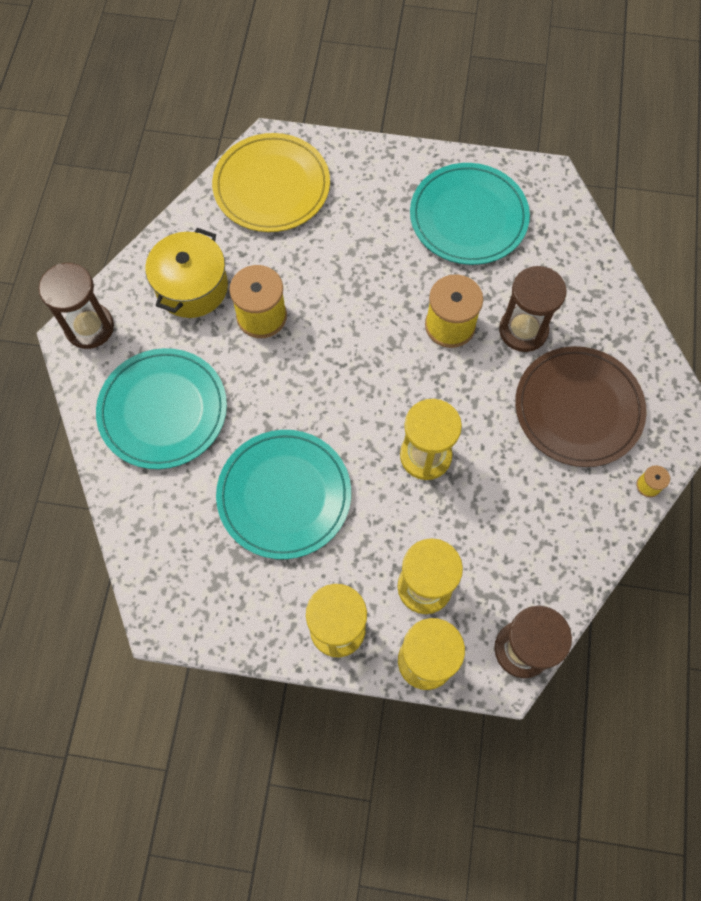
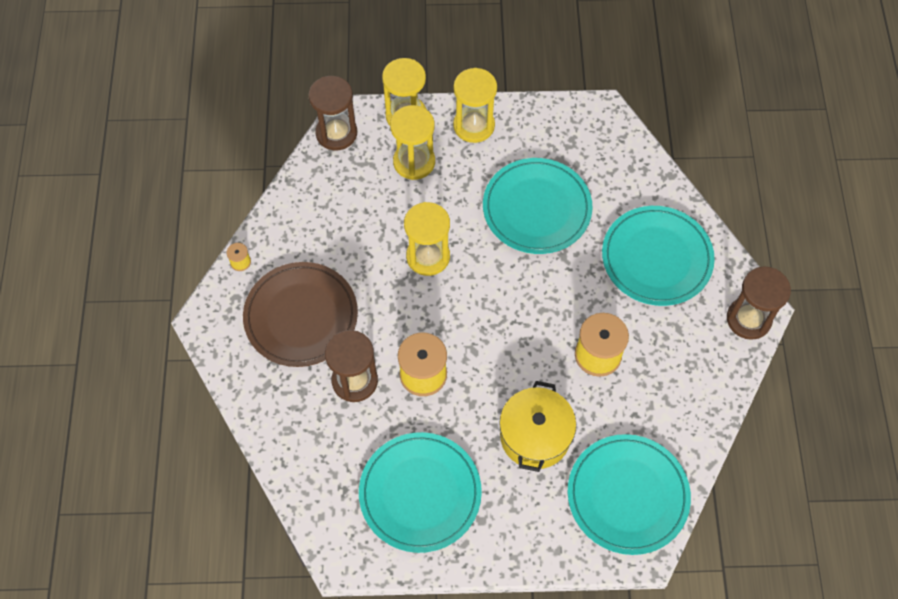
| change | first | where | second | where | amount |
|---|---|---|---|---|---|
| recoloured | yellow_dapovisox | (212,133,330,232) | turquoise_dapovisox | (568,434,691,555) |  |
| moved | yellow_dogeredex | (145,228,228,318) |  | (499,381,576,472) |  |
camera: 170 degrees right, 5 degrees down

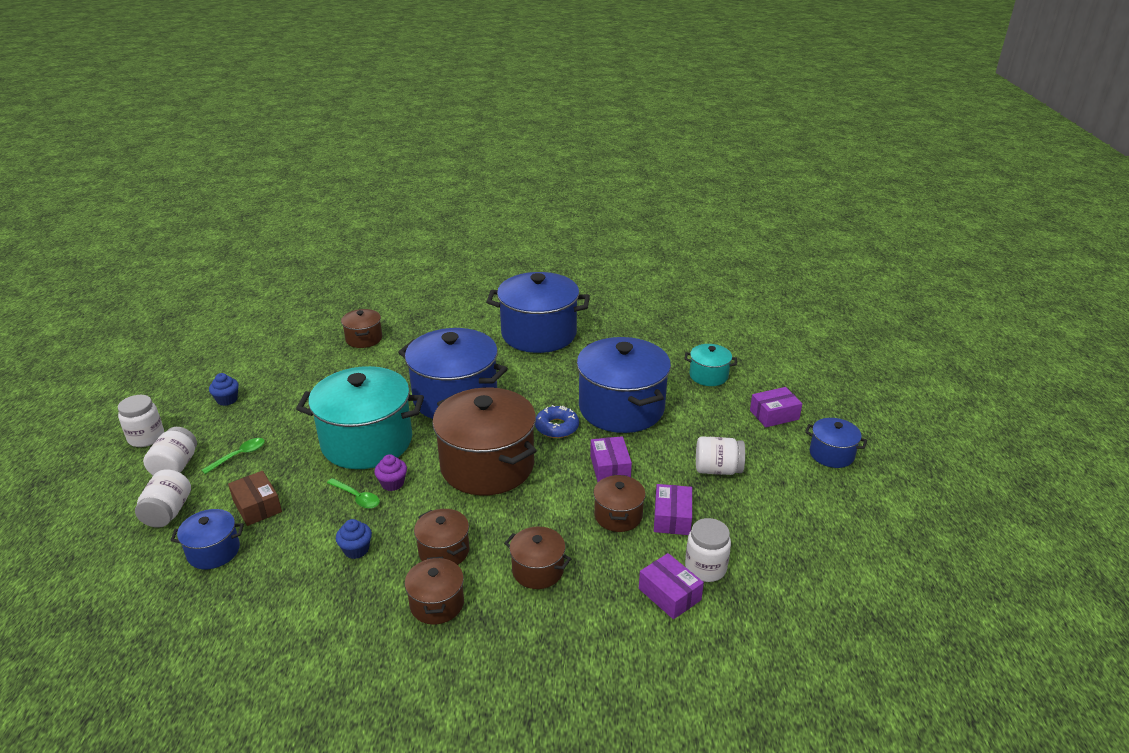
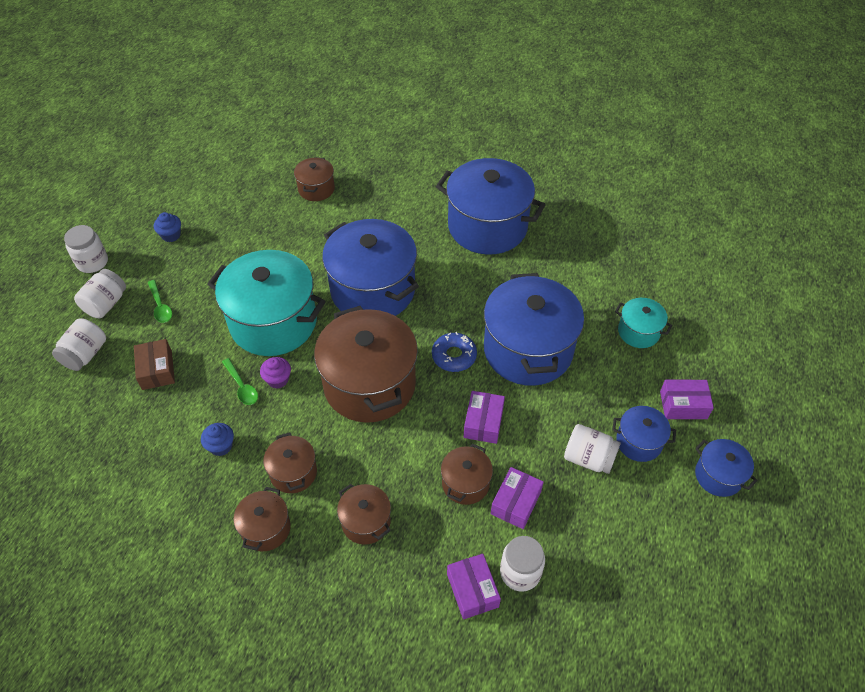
| change | first | where | second | where | amount |
|---|---|---|---|---|---|
| turned | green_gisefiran | (202,438,265,474) |  | (148,280,172,323) | 90 degrees clockwise |
| moved | blue_dogeredex | (170,509,244,569) |  | (612,406,676,462) |  |
camera: 20 degrees right, 20 degrees up

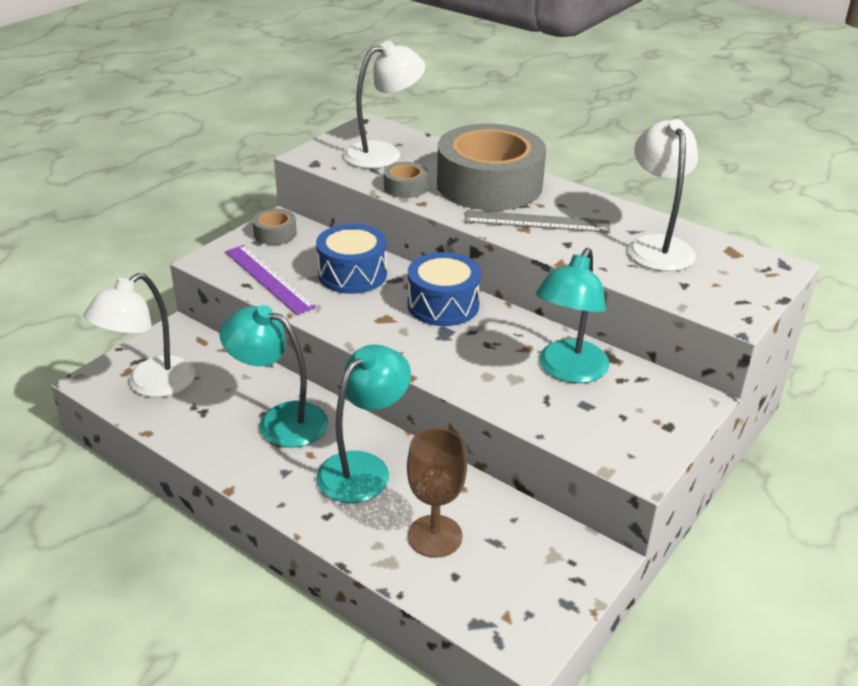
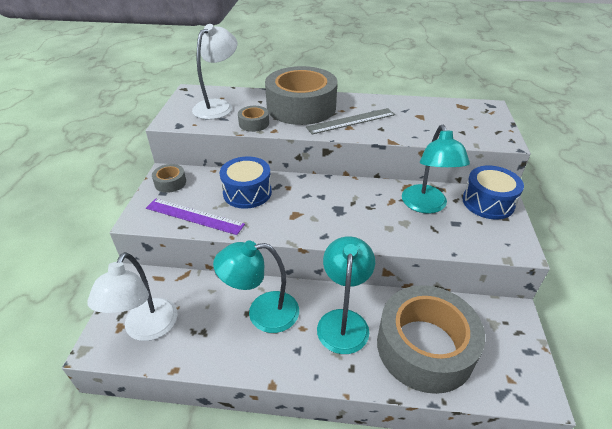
| change | first | where | second | where | amount |
|---|---|---|---|---|---|
| removed | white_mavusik | (628,119,698,271) |  |  |  |
| moved | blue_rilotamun | (408,252,481,326) |  | (463,166,524,219) |  |
| replaced | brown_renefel | (407,428,467,558) | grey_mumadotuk | (377,285,485,394) |  |
camera: 30 degrees left, 5 degrees up

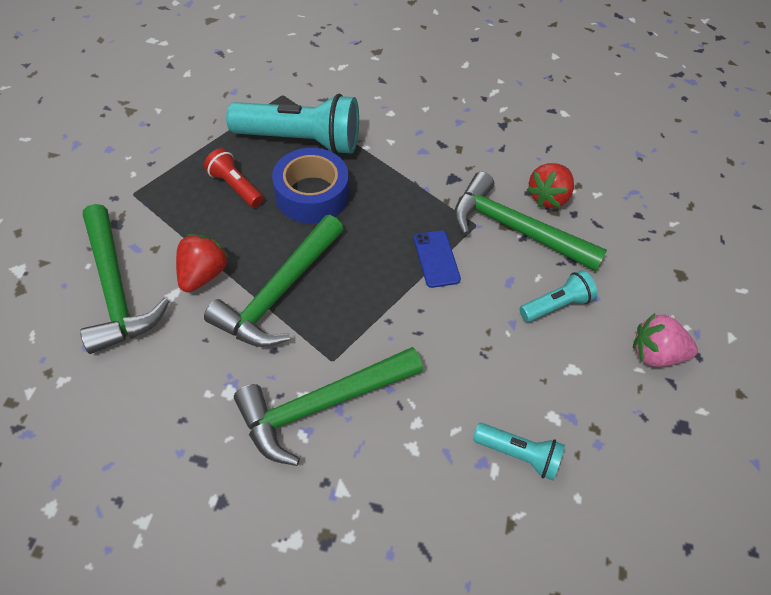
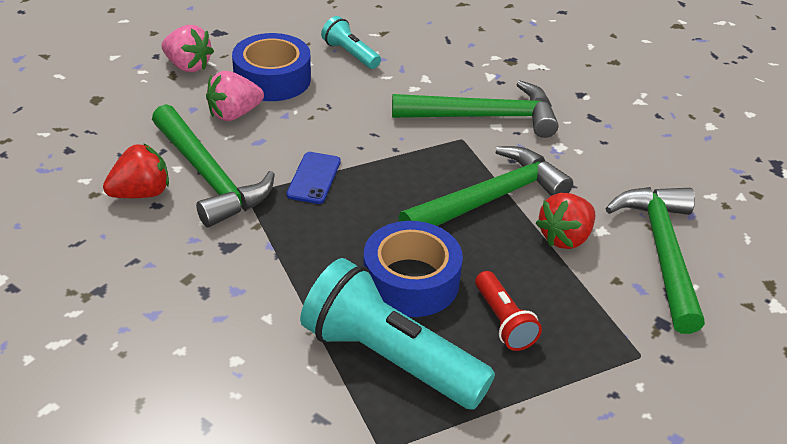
| change | first | where | second | where | amount |
|---|---|---|---|---|---|
| replaced | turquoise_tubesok | (519,270,597,322) | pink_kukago | (206,71,264,121) |  |
| added |  |  | blue_mumadotuk | (232,33,311,101) |  |
camera: 155 degrees left, 15 degrees down

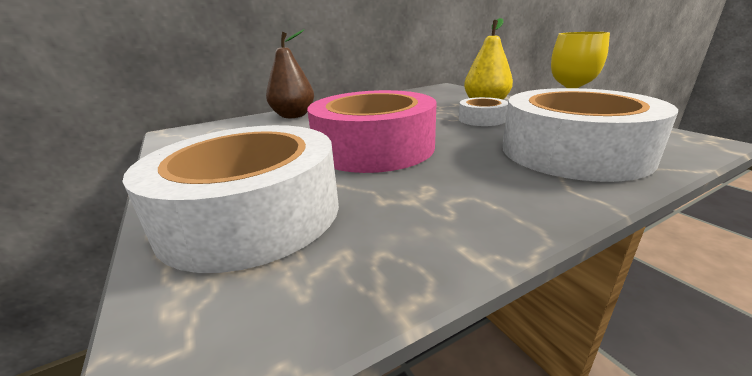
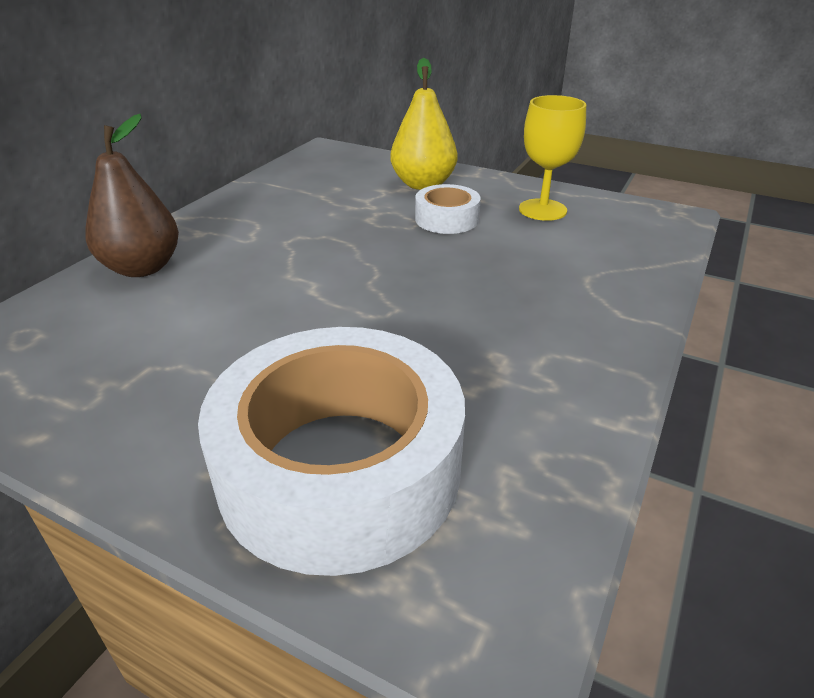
| change | first | where | second | where | amount |
|---|---|---|---|---|---|
| removed | white_mumadotuk | (502,88,678,182) |  |  |  |
| removed | pink_mumadotuk | (307,90,437,173) |  |  |  |
camera: 35 degrees left, 10 degrees up

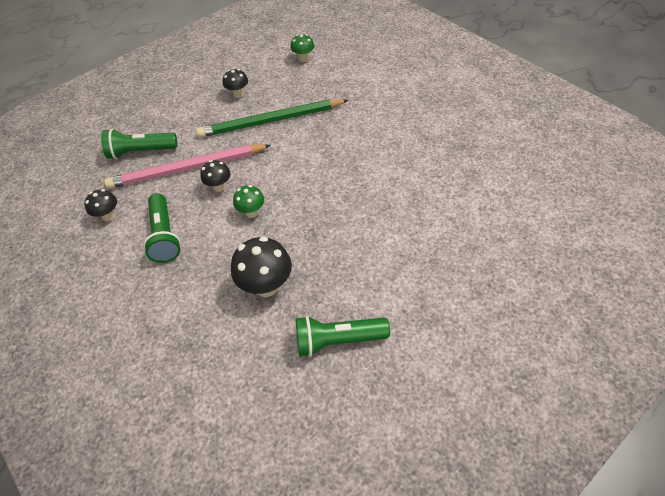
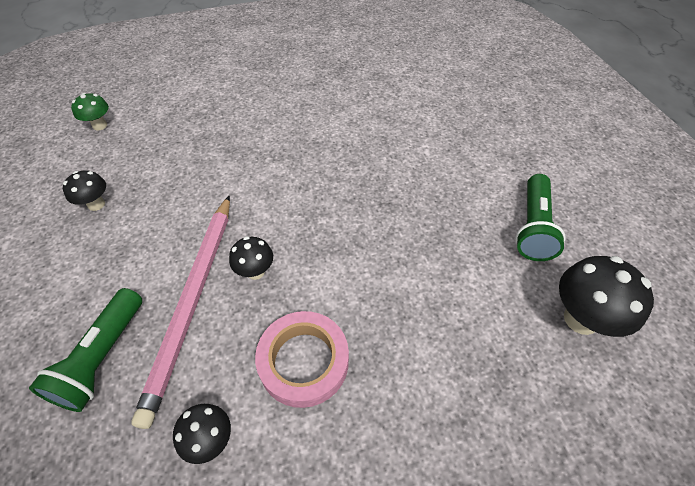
| change | first | where | second | where | amount |
|---|---|---|---|---|---|
| removed | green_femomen | (196,99,348,138) |  |  |  |
| removed | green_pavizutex | (233,185,264,218) |  |  |  |
| replaced | green_tubesok | (143,193,181,263) | pink_mumadotuk | (255,311,349,408) |  |
| moved | black_pavizutex | (231,236,292,297) |  | (559,256,654,337) |  |
camera: 70 degrees left, 0 degrees up

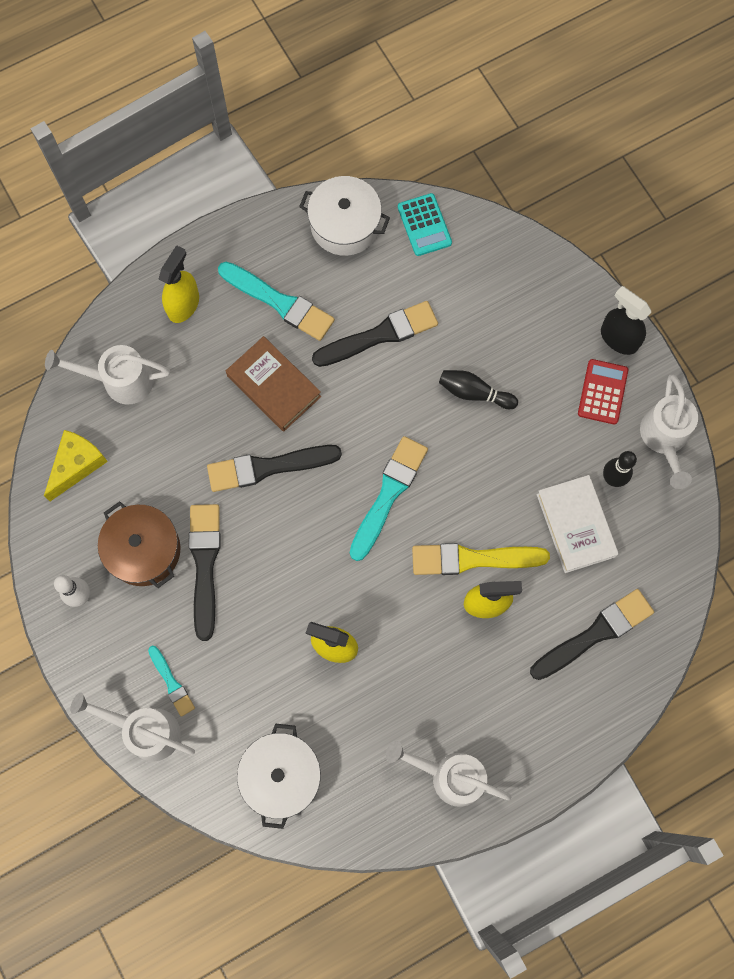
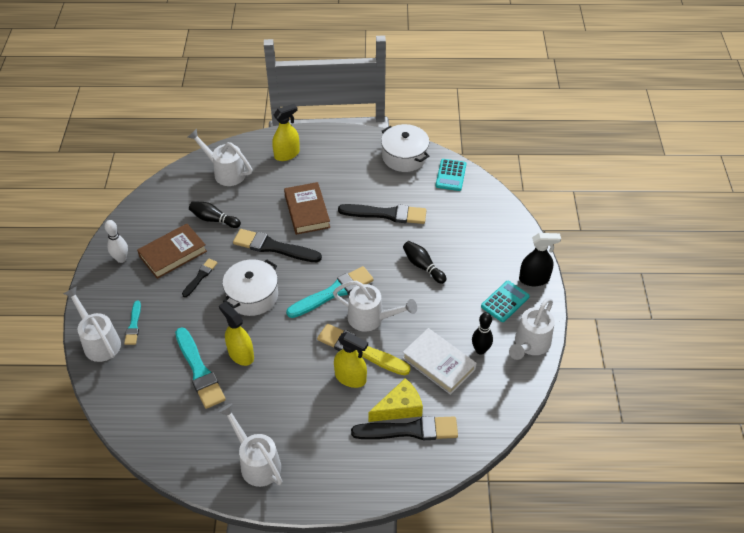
| change | first | where | second | where | amount |
|---|---|---|---|---|---|
| moved | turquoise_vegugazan | (218,262,335,341) |  | (175,327,226,409) |  |
| turned | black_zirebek | (601,286,651,355) |  | (519,233,561,286) | 105 degrees clockwise |
| recoloured | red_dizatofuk | (578,359,628,424) | turquoise_dizatofuk | (481,281,530,322) |  |
| moved | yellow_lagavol | (44,430,108,501) |  | (368,378,423,422) |  |
| turned | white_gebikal | (537,475,619,573) |  | (402,328,477,395) | 60 degrees counterclockwise |
| replaced | brown_dogeredex | (98,501,181,588) | brown_gebikal | (137,224,207,279) |  |
| resized | black_vegugazan | (189,504,220,641) |  | (182,258,217,297) | x0.55 |
| moved | white_dogeredex | (237,723,321,829) |  | (222,259,278,316) |  |
| added |  |  | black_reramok | (189,201,241,228) |  |
| added |  |  | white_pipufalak | (333,281,417,332) |  |
camera: 30 degrees right, 25 degrees down

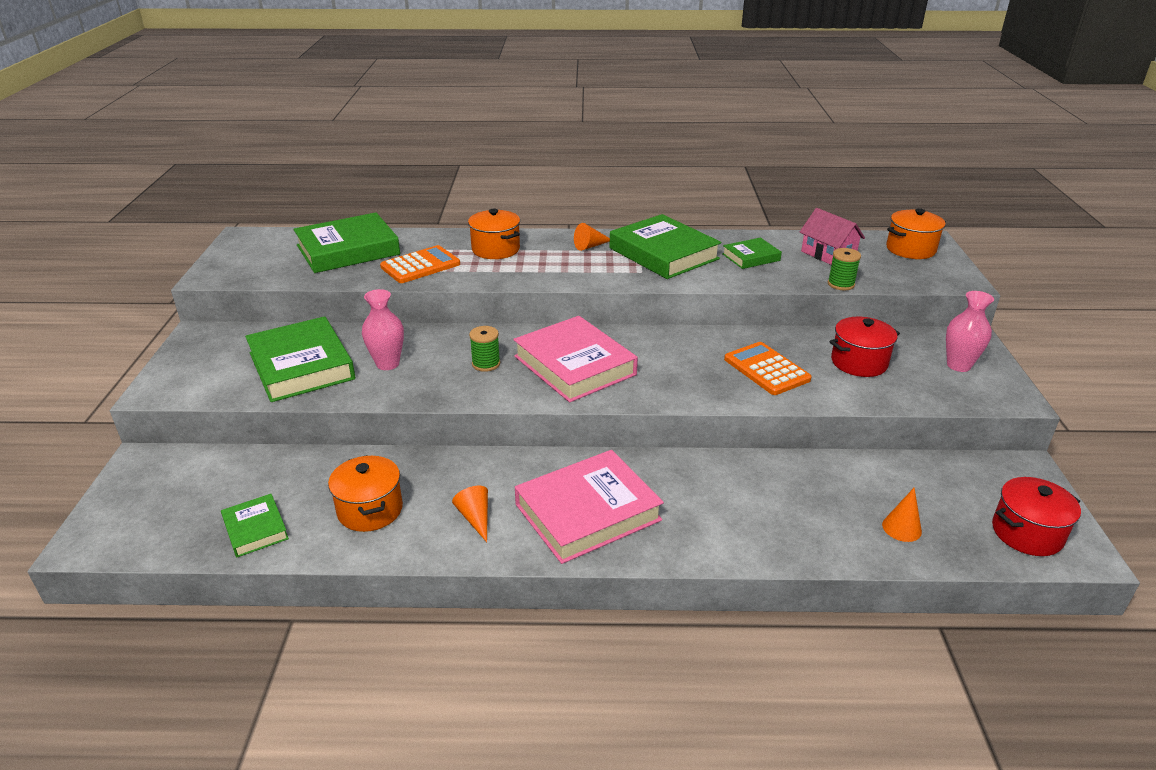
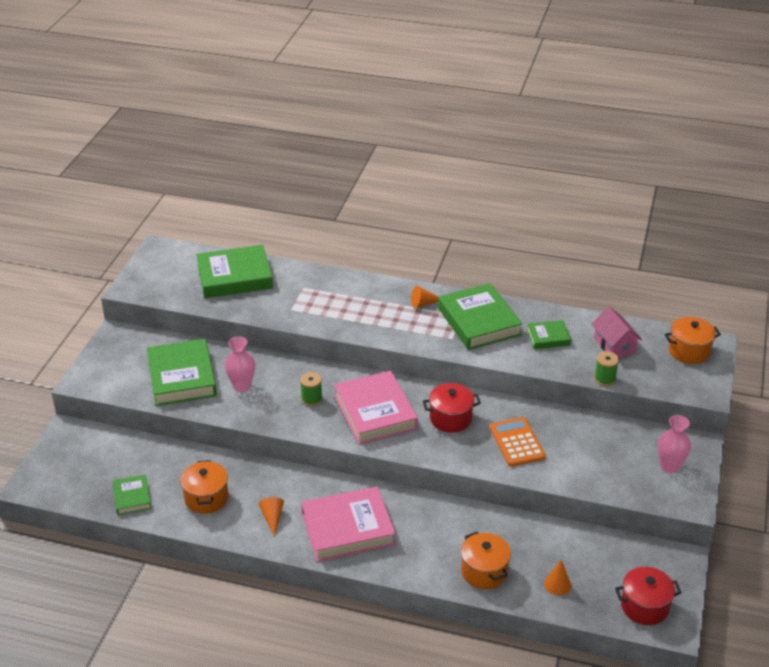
| change | first | where | second | where | amount |
|---|---|---|---|---|---|
| moved | orange_dogeredex | (468,209,520,259) |  | (461,532,511,589) |  |
| removed | orange_dizatofuk | (380,245,460,283) |  |  |  |
| moved | red_dogeredex | (829,317,900,377) |  | (423,383,481,433) |  |
camera: 15 degrees right, 5 degrees up

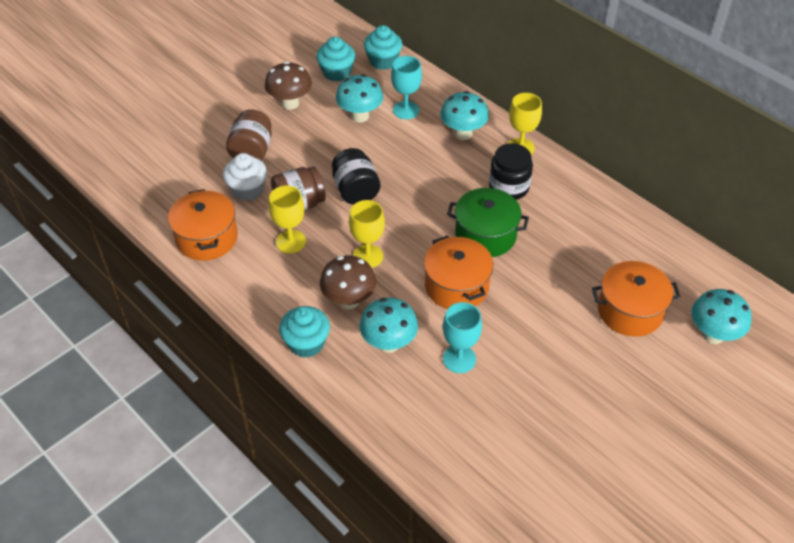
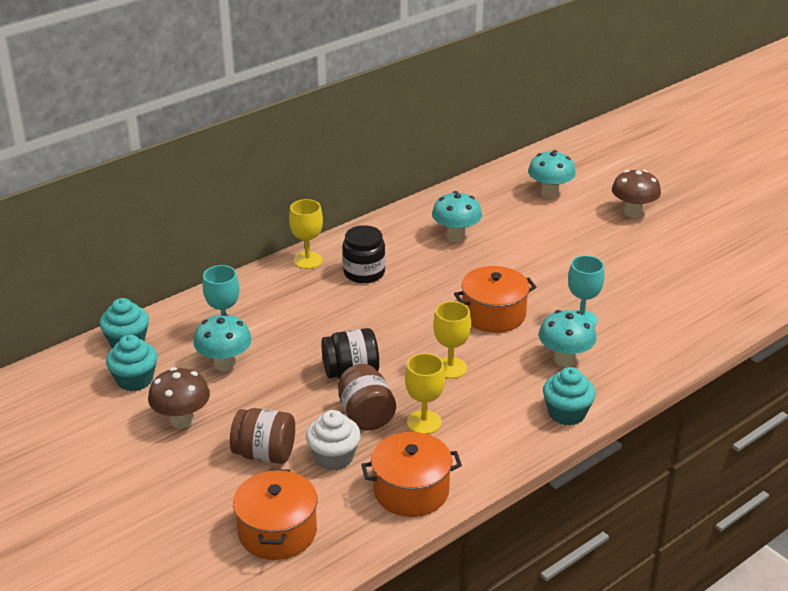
| change | first | where | second | where | amount |
|---|---|---|---|---|---|
| moved | turquoise_pavizutex | (440,91,489,140) |  | (432,191,482,242) |  |
| removed | green_dogeredex | (447,188,529,257) |  |  |  |
| moved | brown_pavizutex | (320,255,376,309) |  | (612,170,661,218) |  |
| moved | orange_dogeredex | (592,261,681,337) |  | (233,469,318,560) |  |
camera: 85 degrees left, 15 degrees down

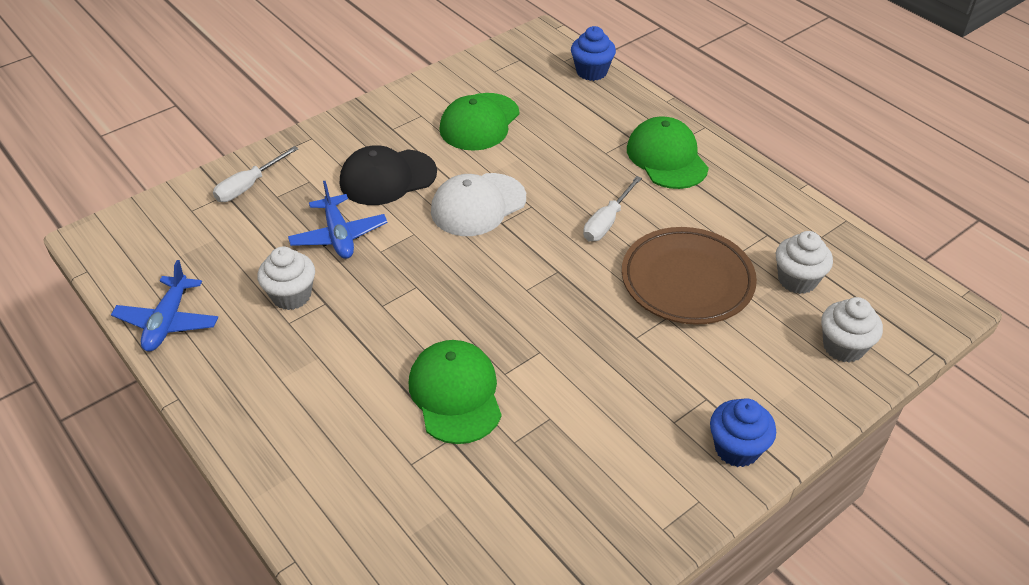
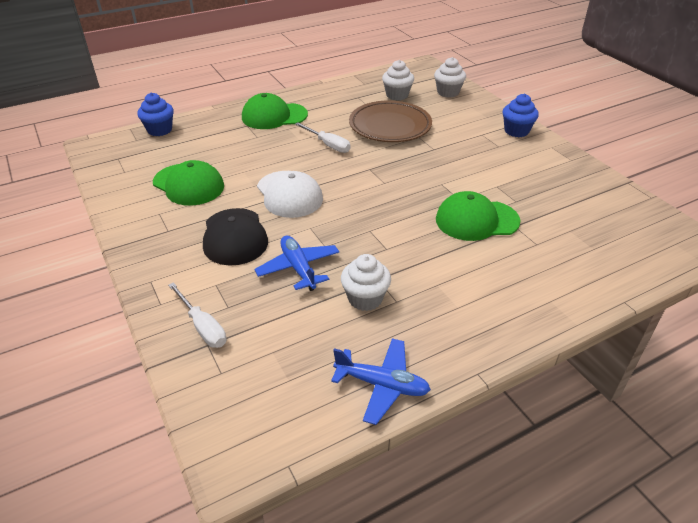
| change | first | where | second | where | amount |
|---|---|---|---|---|---|
| turned | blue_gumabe | (288,181,387,259) |  | (254,235,339,291) | 105 degrees counterclockwise |
camera: 80 degrees left, 5 degrees down

